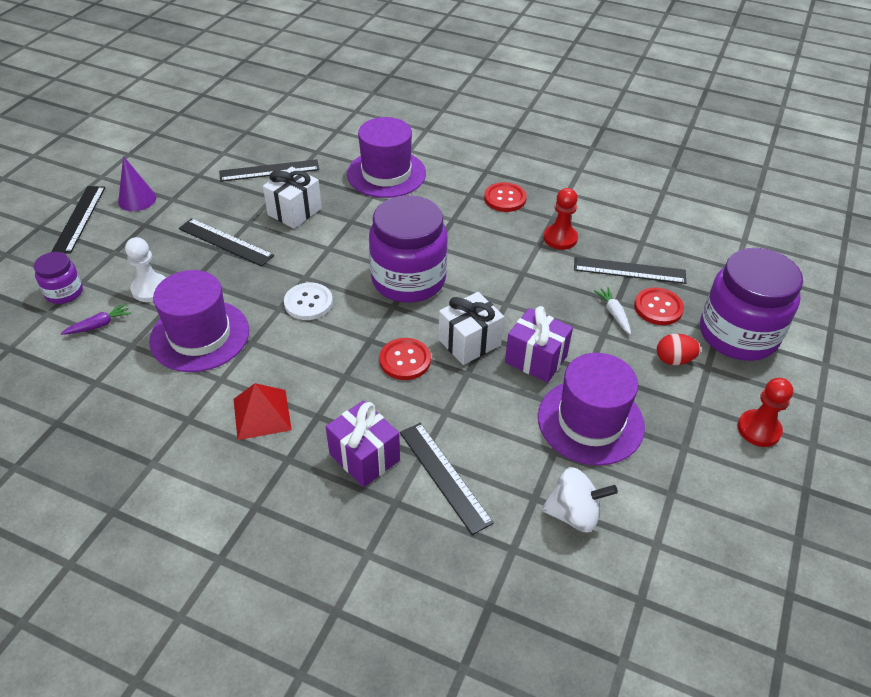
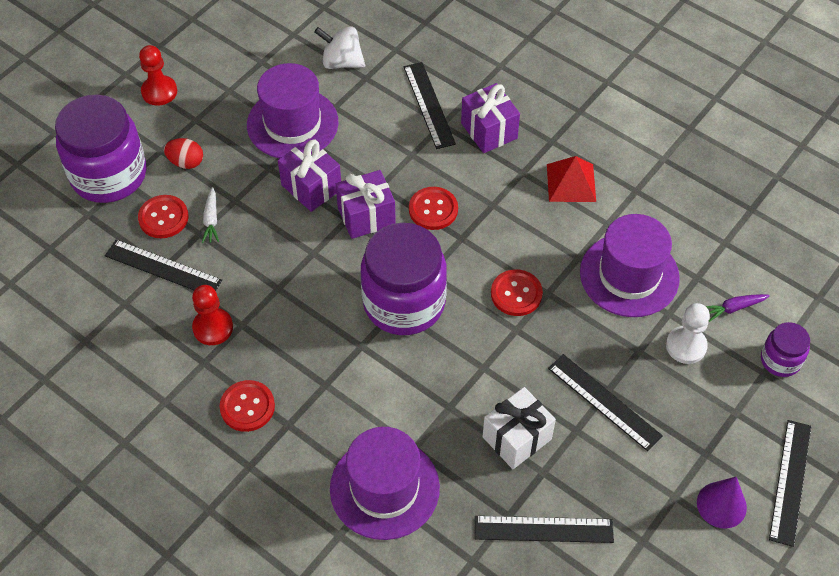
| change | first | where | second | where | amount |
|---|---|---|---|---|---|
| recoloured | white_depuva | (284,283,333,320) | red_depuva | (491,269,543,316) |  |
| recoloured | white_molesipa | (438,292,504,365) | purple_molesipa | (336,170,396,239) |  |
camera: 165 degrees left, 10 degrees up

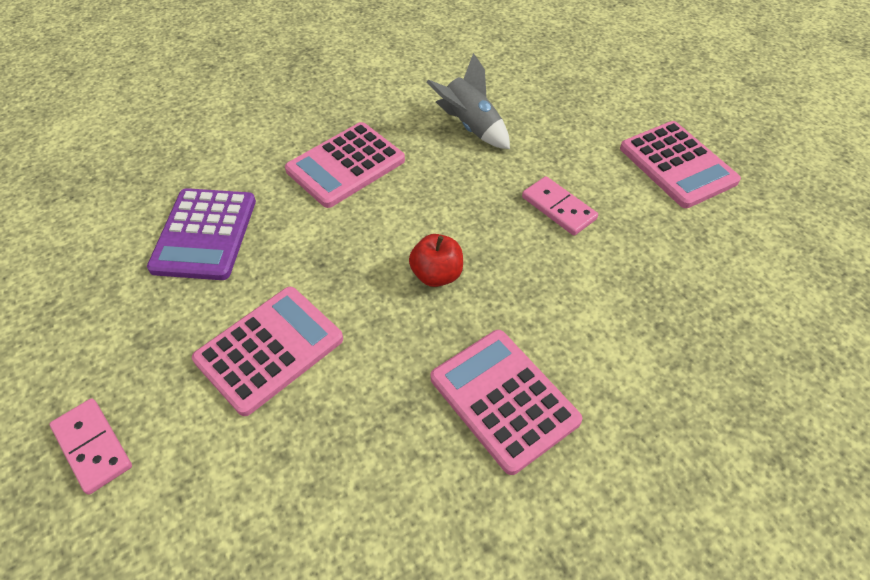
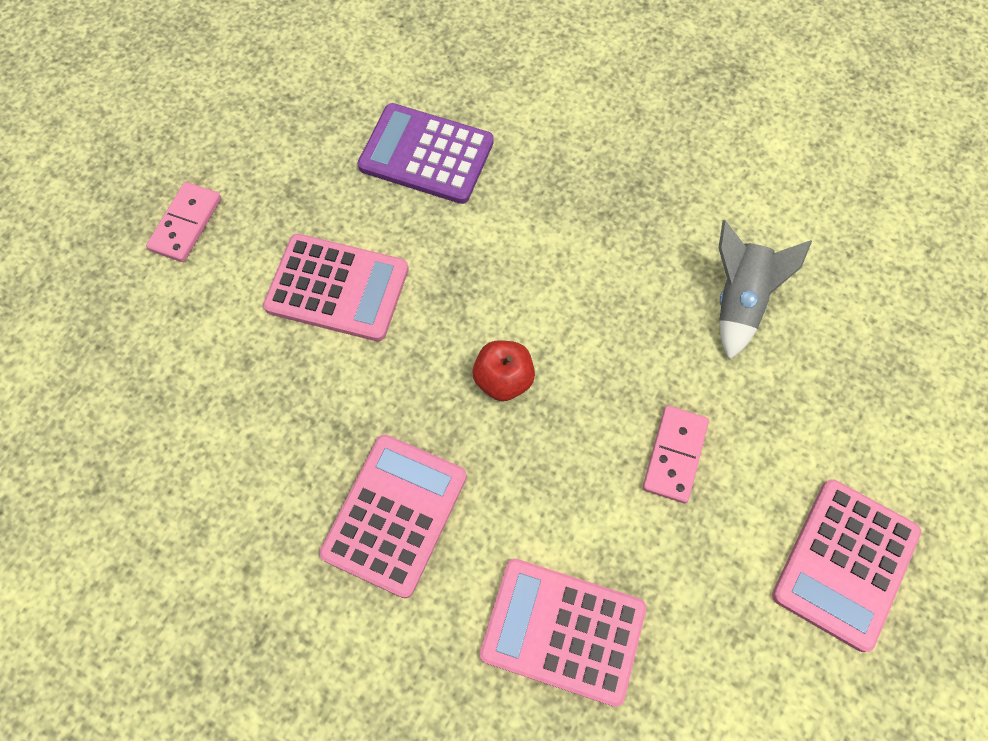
| change | first | where | second | where | amount |
|---|---|---|---|---|---|
| moved | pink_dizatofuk | (285,122,405,208) |  | (480,559,646,707) |  |
| turned | purple_dizatofuk | (147,188,256,280) |  | (358,103,494,204) | 45 degrees clockwise |
camera: 60 degrees right, 15 degrees up

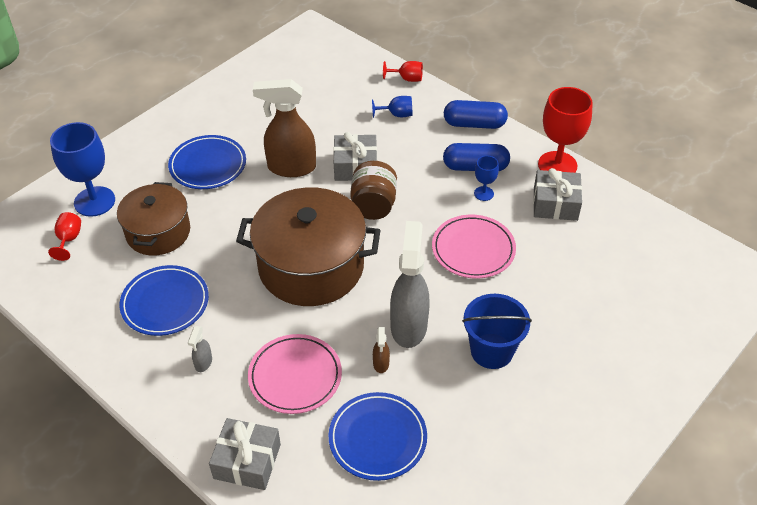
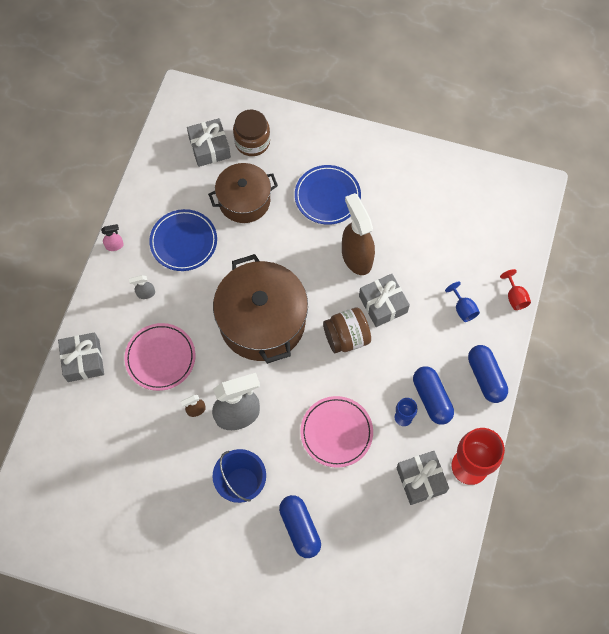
| change | first | where | second | where | amount |
|---|---|---|---|---|---|
| replaced | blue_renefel | (50,122,115,217) | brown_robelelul | (233,109,270,156) |  |
| replaced | red_renefel | (48,212,81,261) | grey_molesipa | (187,118,231,167) |  |
| removed | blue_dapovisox | (328,392,427,481) |  |  |  |
| added |  |  | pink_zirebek | (101,224,124,251) |  |
| added |  |  | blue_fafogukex | (279,495,321,558) |  |
camera: 65 degrees right, 20 degrees up

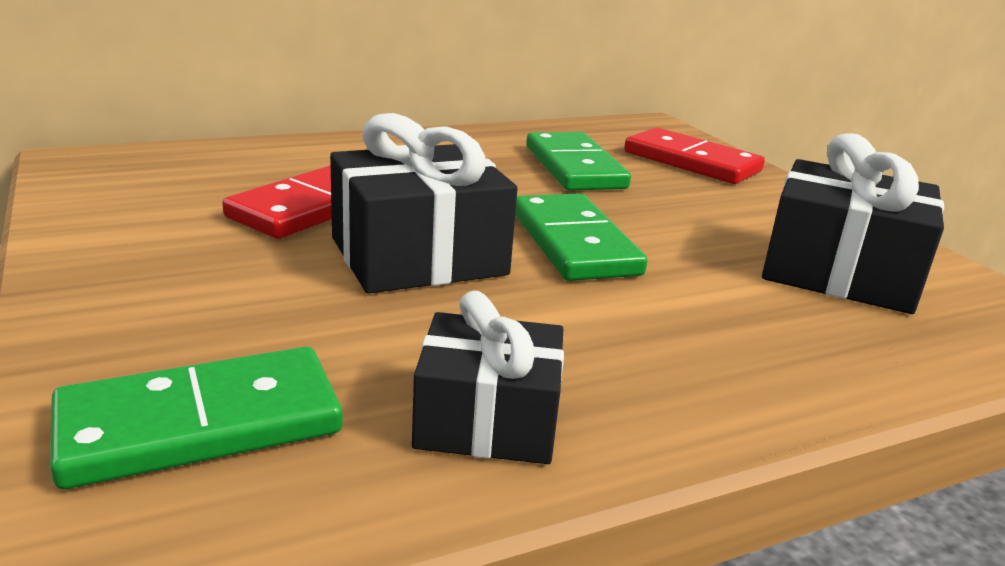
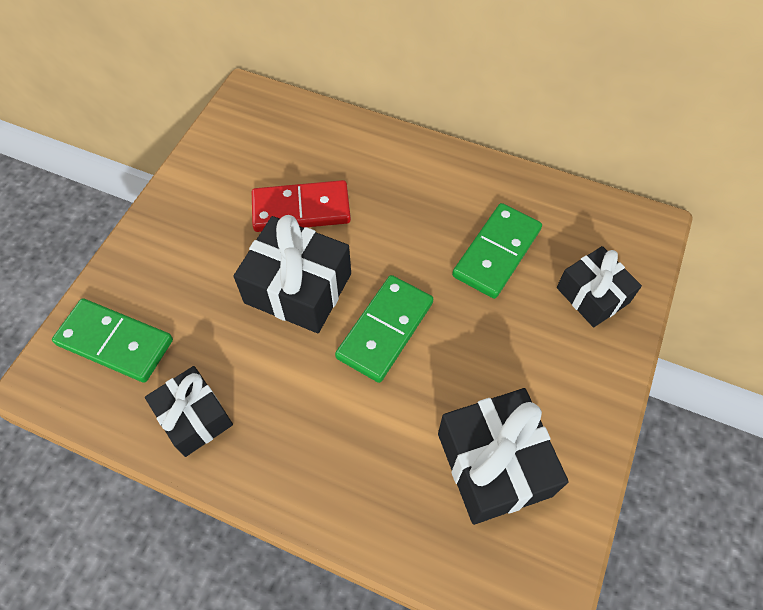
| change | first | where | second | where | amount |
|---|---|---|---|---|---|
| replaced | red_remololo | (624,127,765,184) | black_molesipa | (557,246,642,327) |  |
camera: 50 degrees right, 35 degrees up

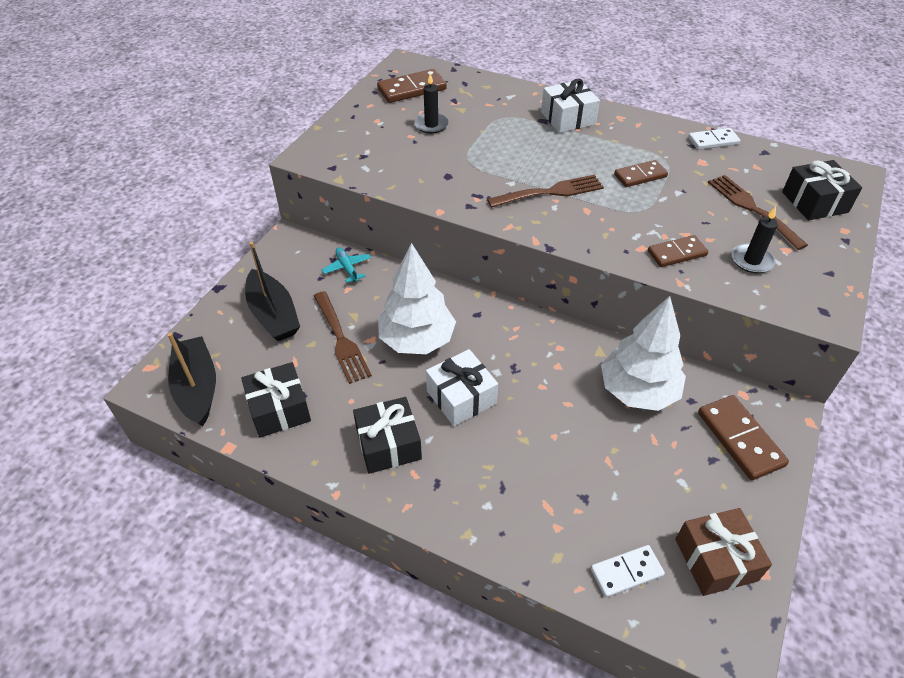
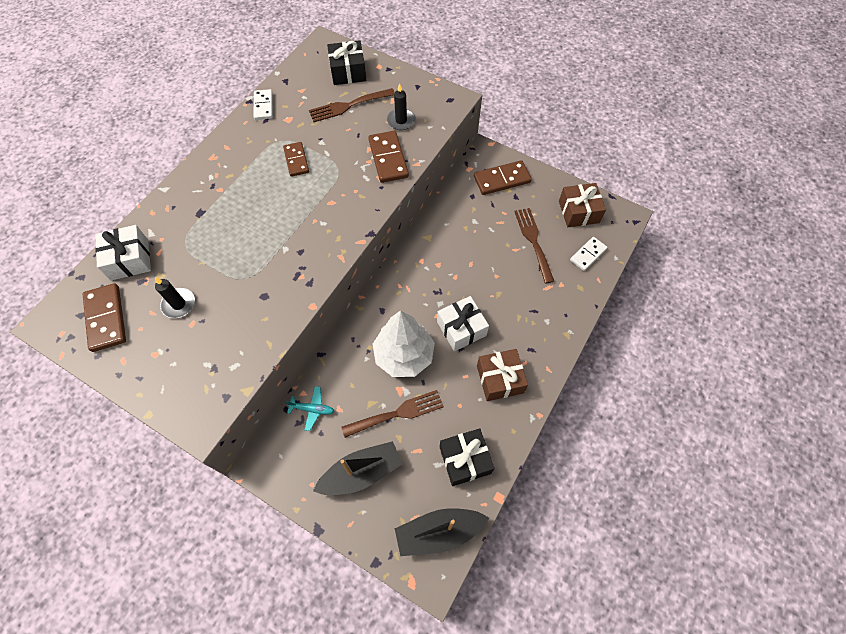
| change | first | where | second | where | amount |
|---|---|---|---|---|---|
| moved | white_molesipa | (541,79,600,133) |  | (95,225,151,281) |  |
| moved | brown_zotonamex | (487,175,604,208) |  | (514,208,554,284) |  |
| resized | brown_remololo | (648,235,708,267) |  | (368,131,409,183) | x1.51 |
| turned | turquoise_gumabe | (322,247,371,283) |  | (285,386,334,431) | 150 degrees counterclockwise |
| removed | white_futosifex | (601,296,686,411) |  |  |  |
| recoloured | black_molesipa | (353,397,422,474) | brown_molesipa | (477,349,528,401) |  |
| turned | white_remololo | (591,545,665,598) |  | (570,237,608,271) | 60 degrees clockwise |
camera: 85 degrees left, 15 degrees up

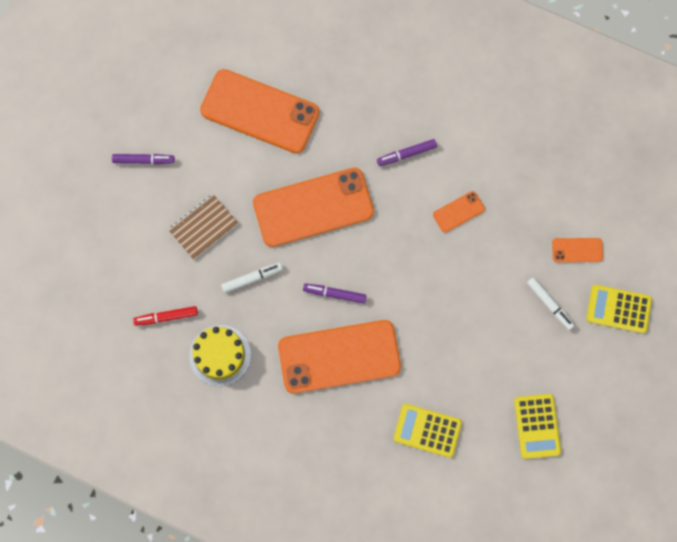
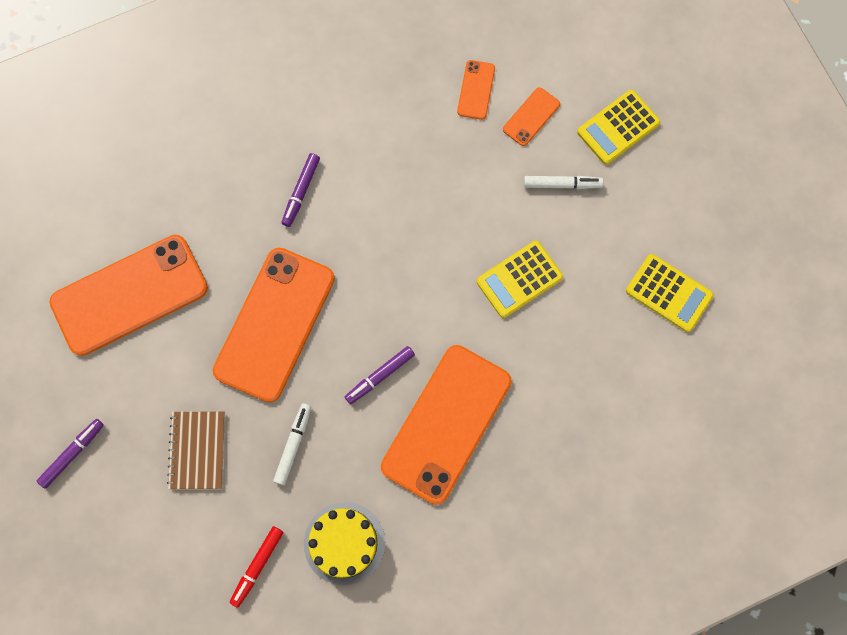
| change | first | where | second | where | amount |
|---|---|---|---|---|---|
| moved | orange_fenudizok | (433,191,485,232) |  | (457,60,495,120) |  |
| moved | yellow_dizatofuk | (394,404,462,457) |  | (477,241,563,318) |  |
camera: 50 degrees left, 0 degrees up

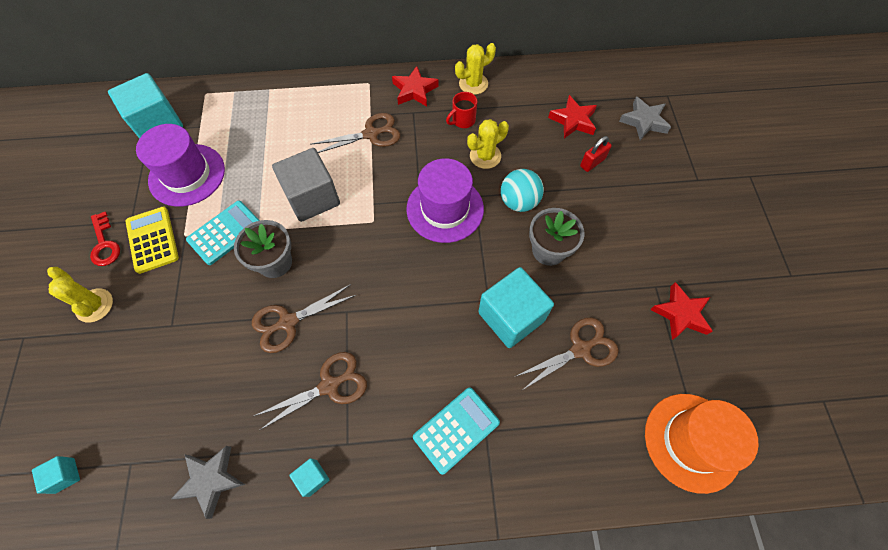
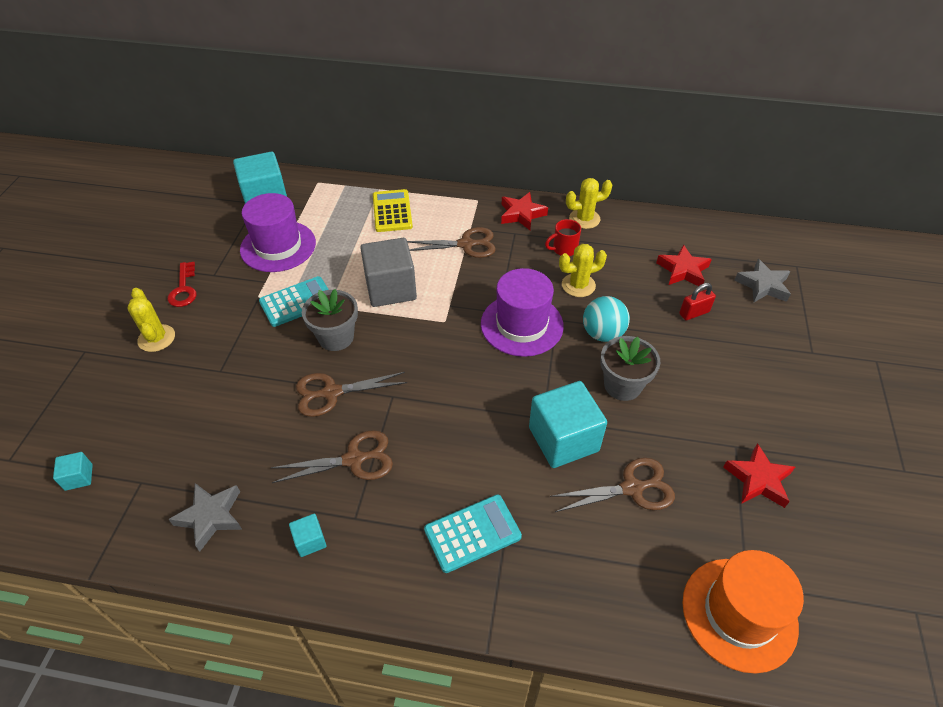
| change | first | where | second | where | amount |
|---|---|---|---|---|---|
| moved | yellow_dizatofuk | (126,207,179,274) |  | (373,189,413,232) |  |
camera: 15 degrees right, 15 degrees down

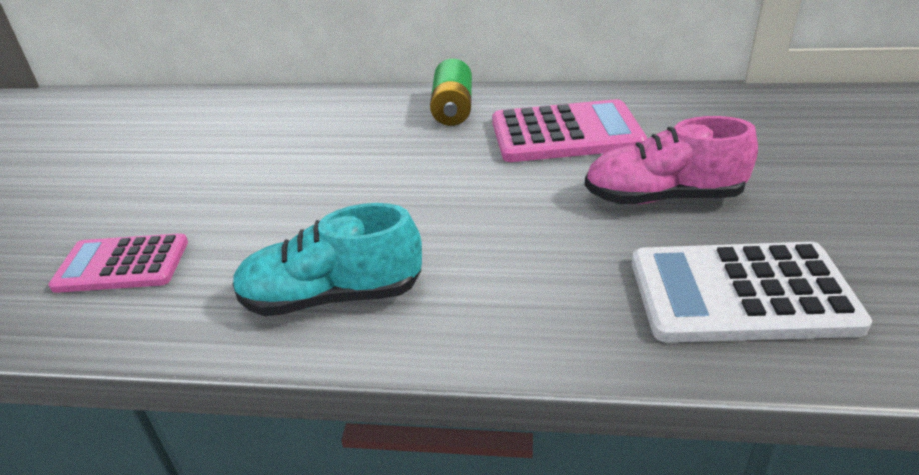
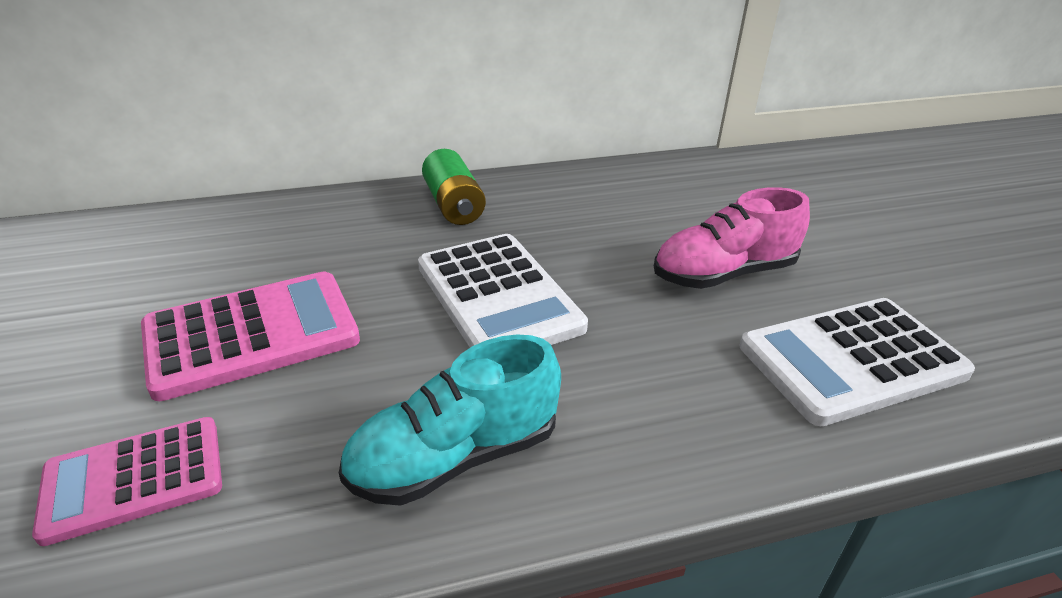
| change | first | where | second | where | amount |
|---|---|---|---|---|---|
| moved | pink_dizatofuk | (492,99,647,162) |  | (141,272,360,401) |  |
| added |  |  | white_dizatofuk | (418,234,588,347) |  |
camera: 25 degrees left, 0 degrees up

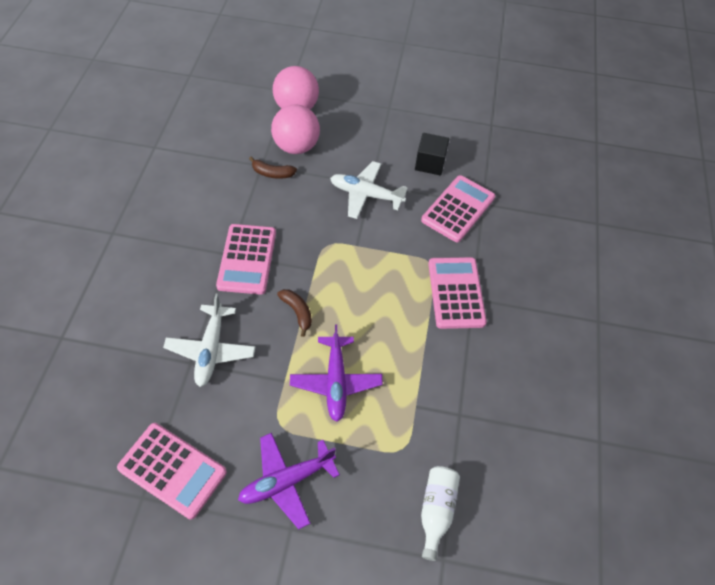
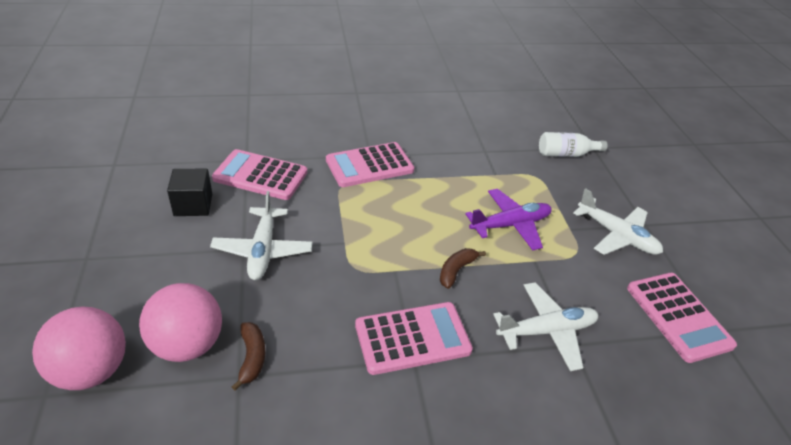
| change | first | where | second | where | amount |
|---|---|---|---|---|---|
| turned | pink_dizatofuk | (117,423,227,519) |  | (627,273,737,363) | 150 degrees clockwise |
| recoloured | purple_gumabe | (238,433,340,529) | white_gumabe | (573,188,663,255) |  |
camera: 110 degrees left, 15 degrees down

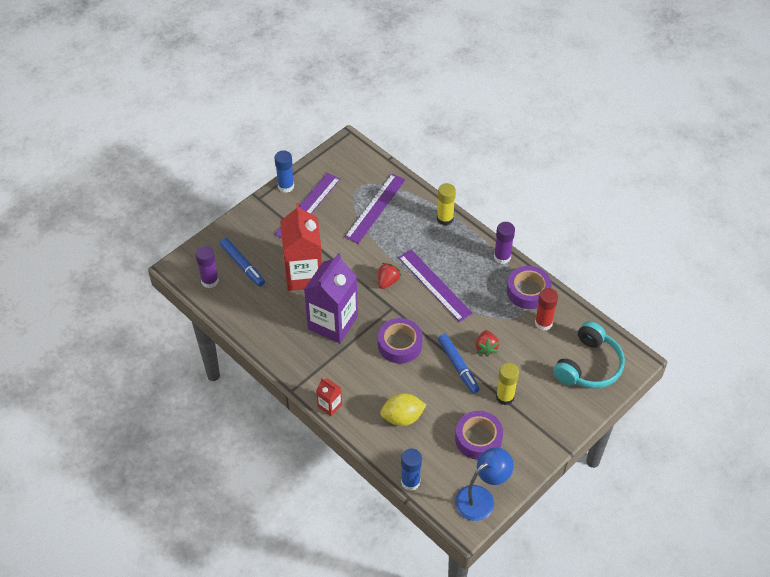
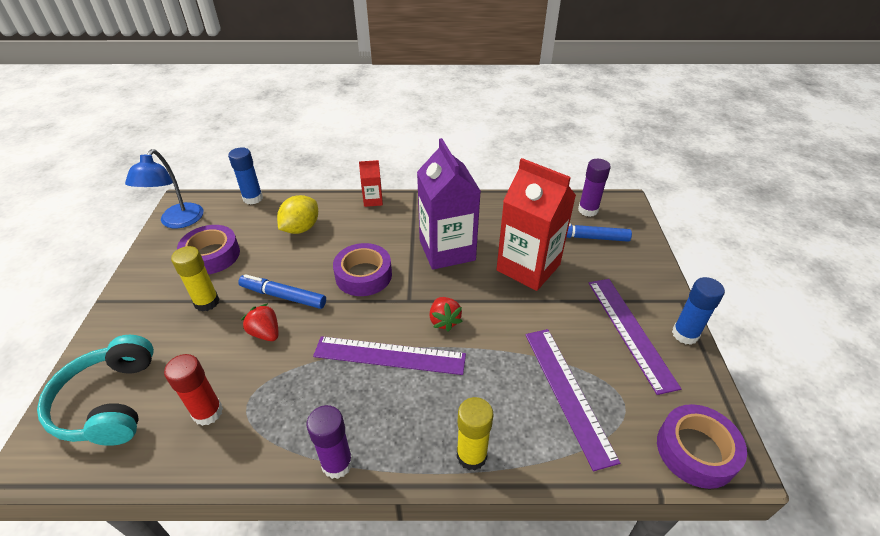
| change | first | where | second | where | amount |
|---|---|---|---|---|---|
| moved | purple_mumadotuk | (507,266,552,309) |  | (657,404,747,489) |  |
camera: 135 degrees right, 10 degrees down

